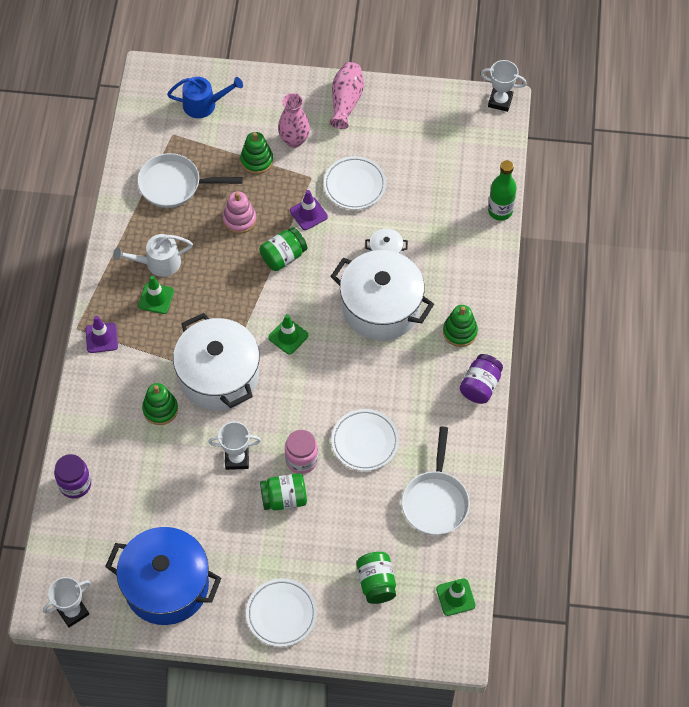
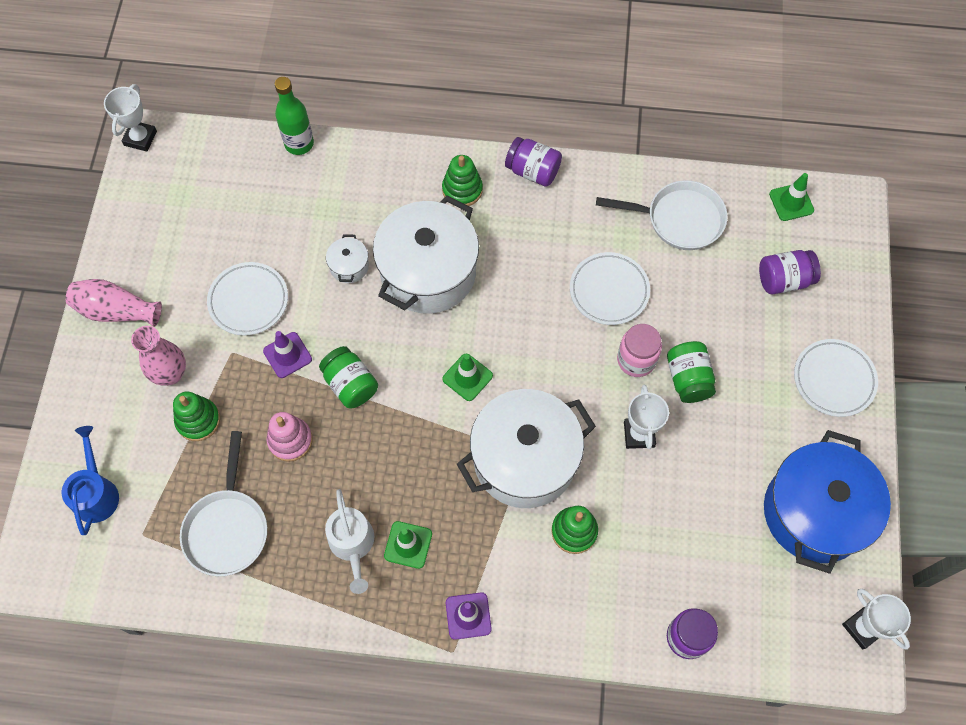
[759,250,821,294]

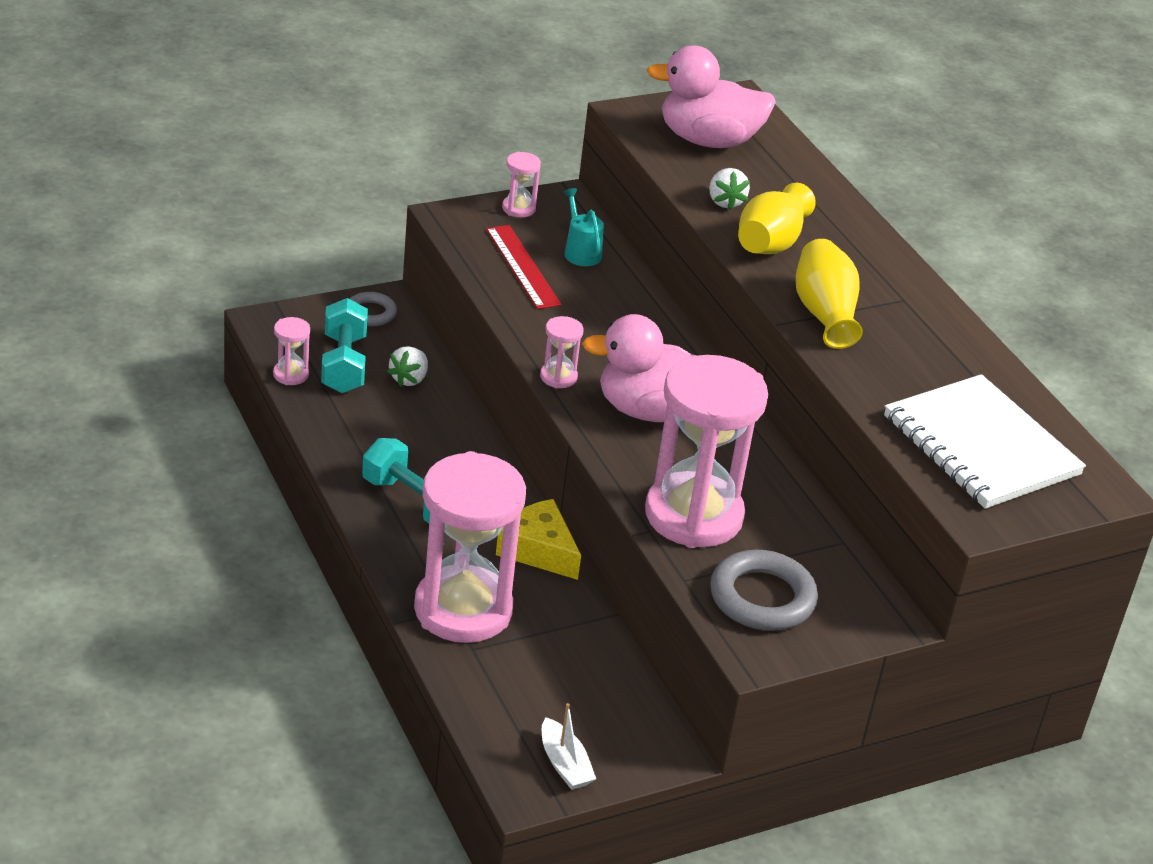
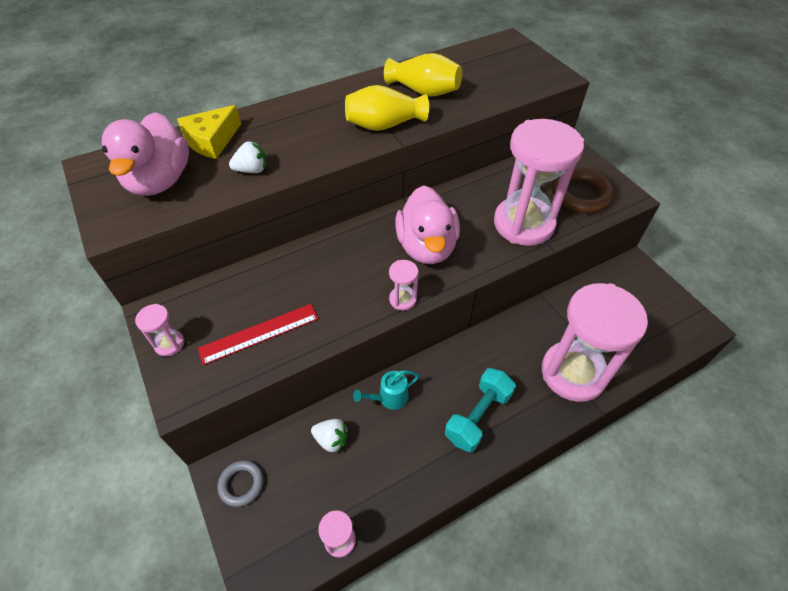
[321,298,368,393] (first image)
[542,703,596,790] (first image)
[884,374,1086,509] (first image)
[177,105,241,159]
[353,370,419,410]
[384,53,462,97]
[552,168,614,213]

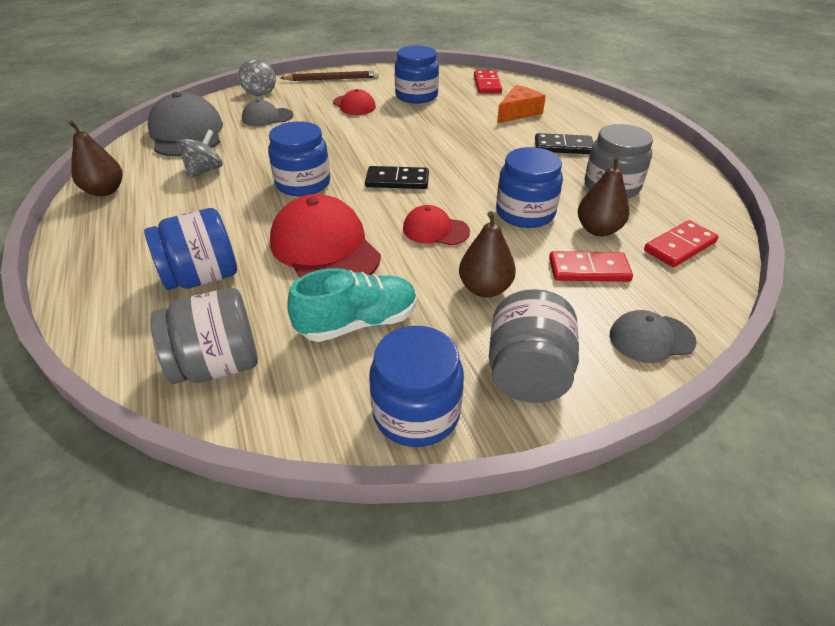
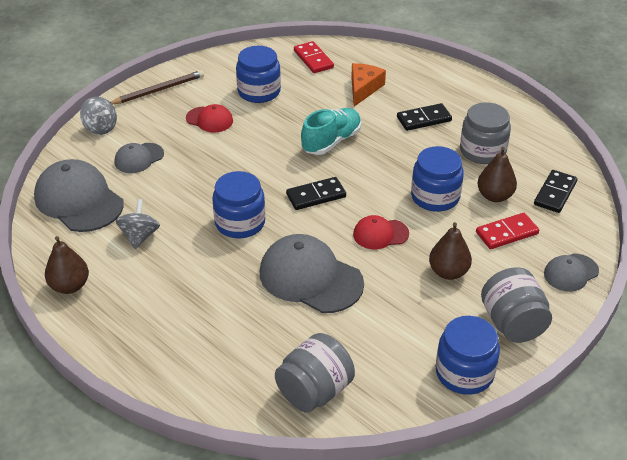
[144,208,237,290] (first image)
[301,108,361,155]
[260,234,364,313]
[534,170,577,213]

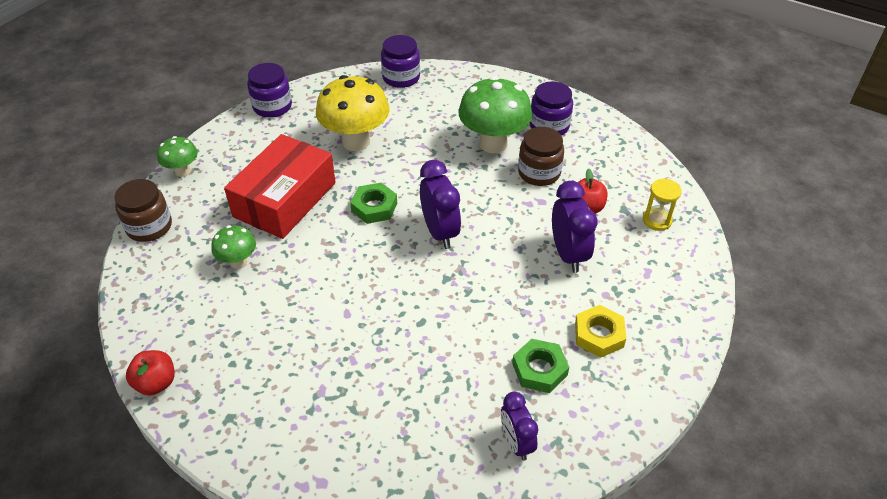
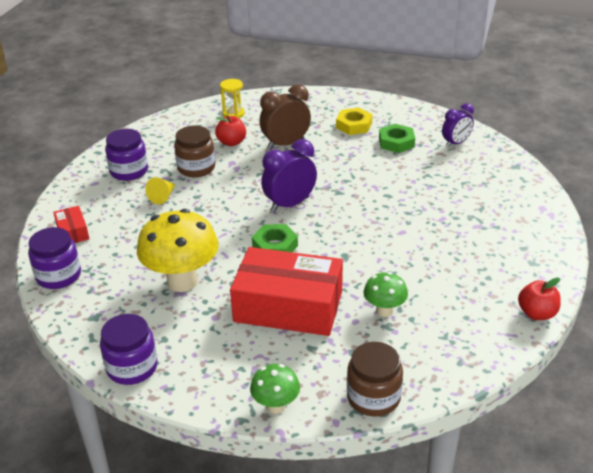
[53,206,89,243]
[145,177,175,204]
[260,84,311,150]

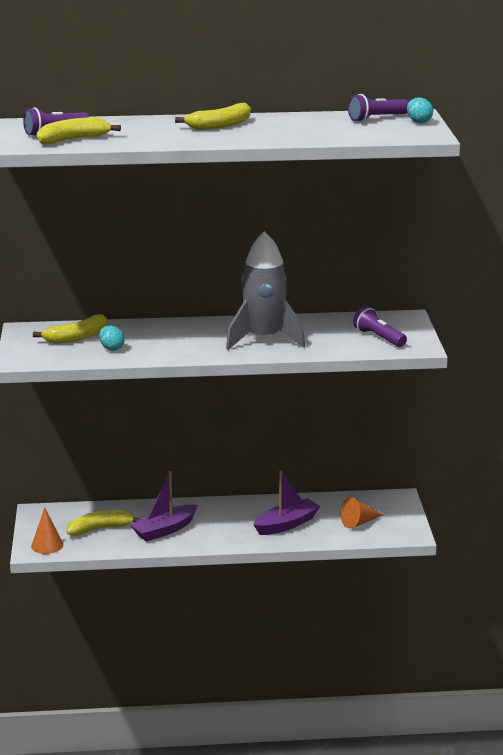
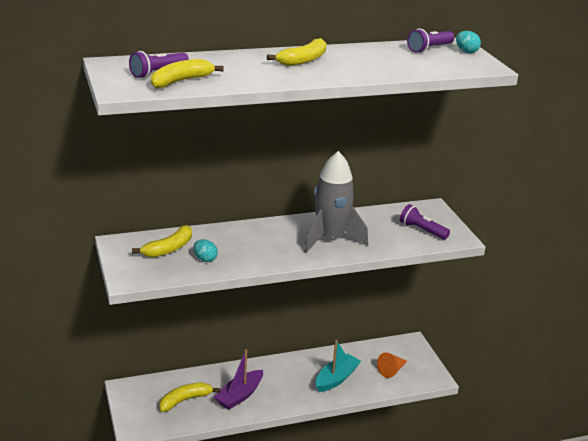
[31,507,63,554] (first image)
[315,340,361,392]

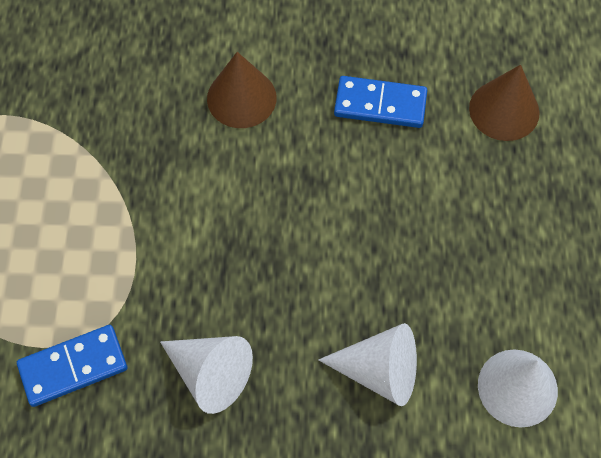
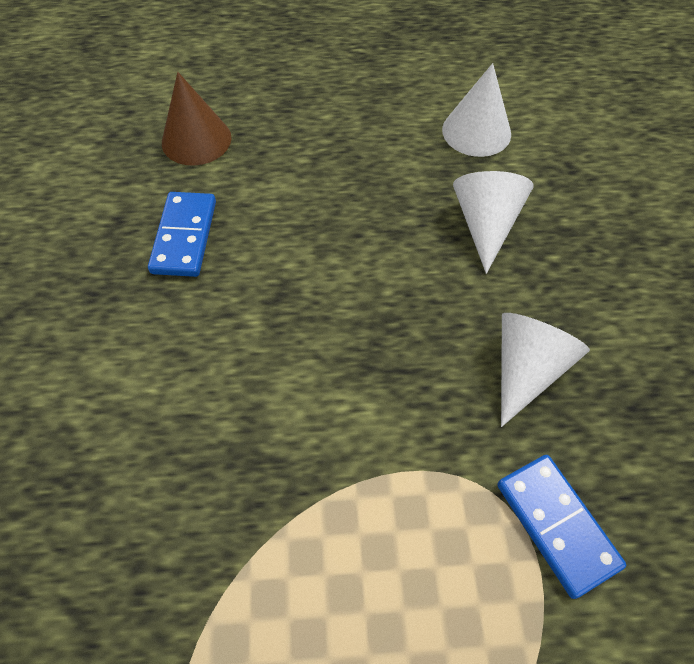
[207,52,277,128] (first image)

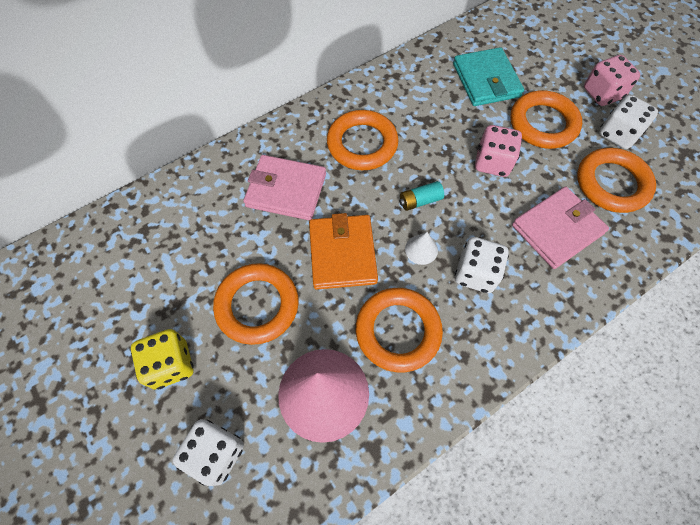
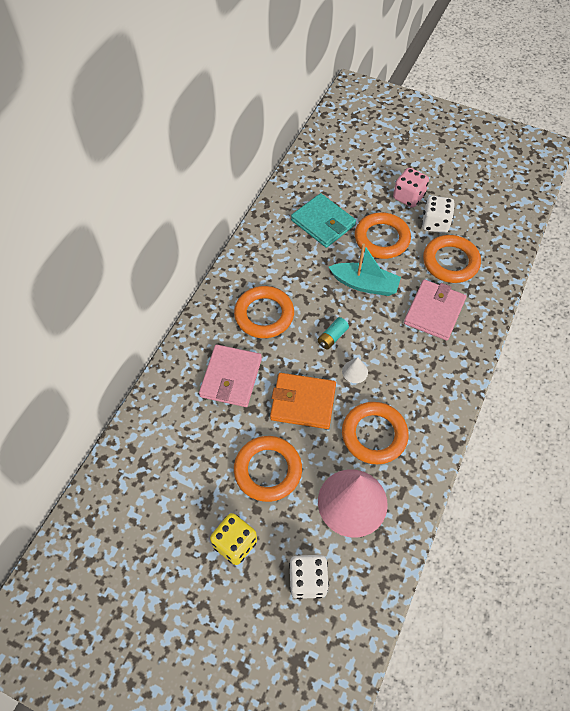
[455,237,509,293] (first image)
[329,243,401,296]
[199,344,262,407]
[270,373,336,429]

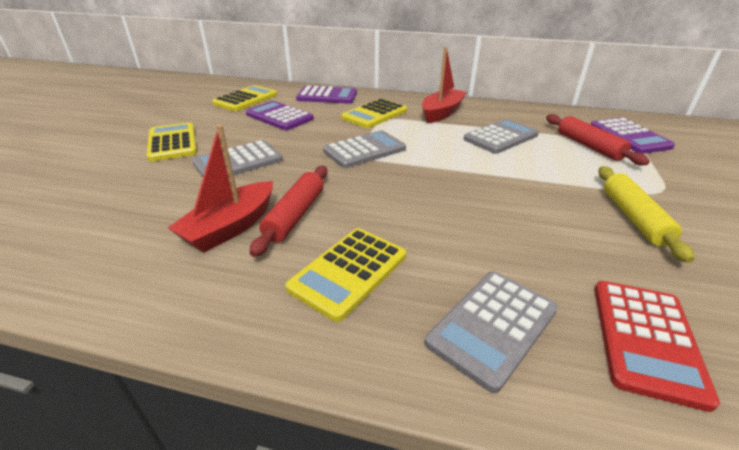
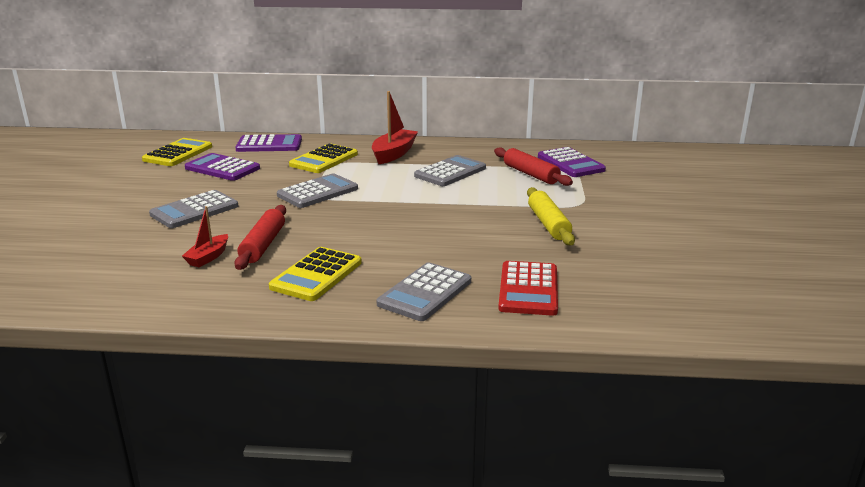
[147,122,197,161] (first image)
[182,206,228,267]

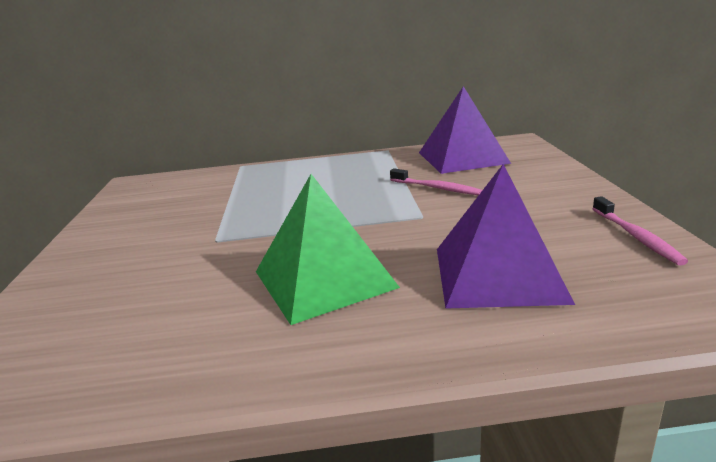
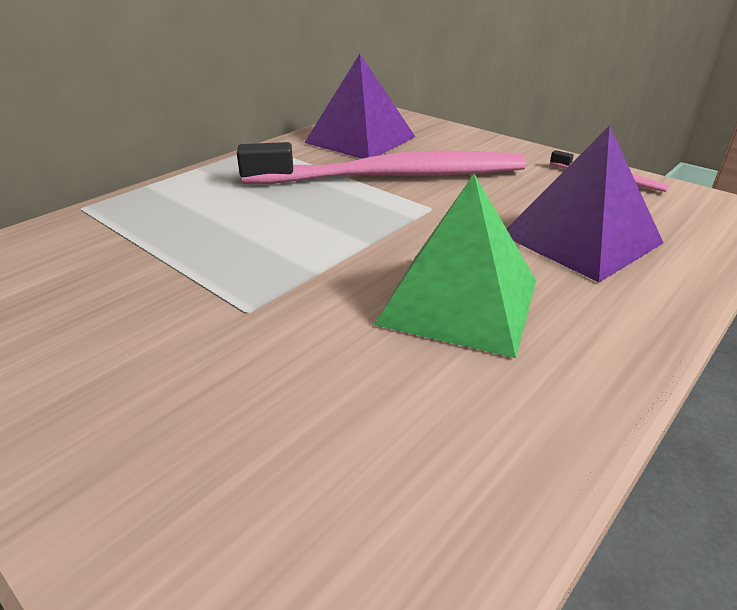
[237,142,526,184]

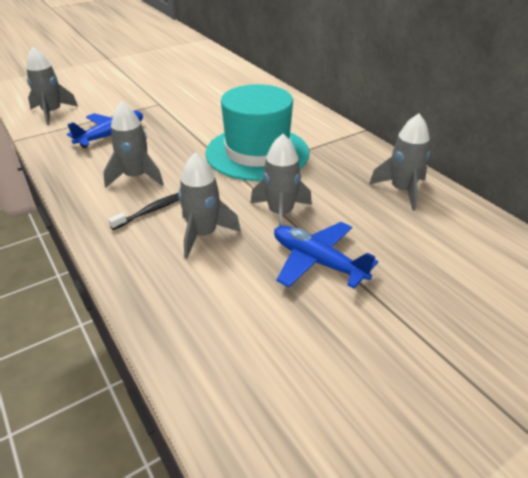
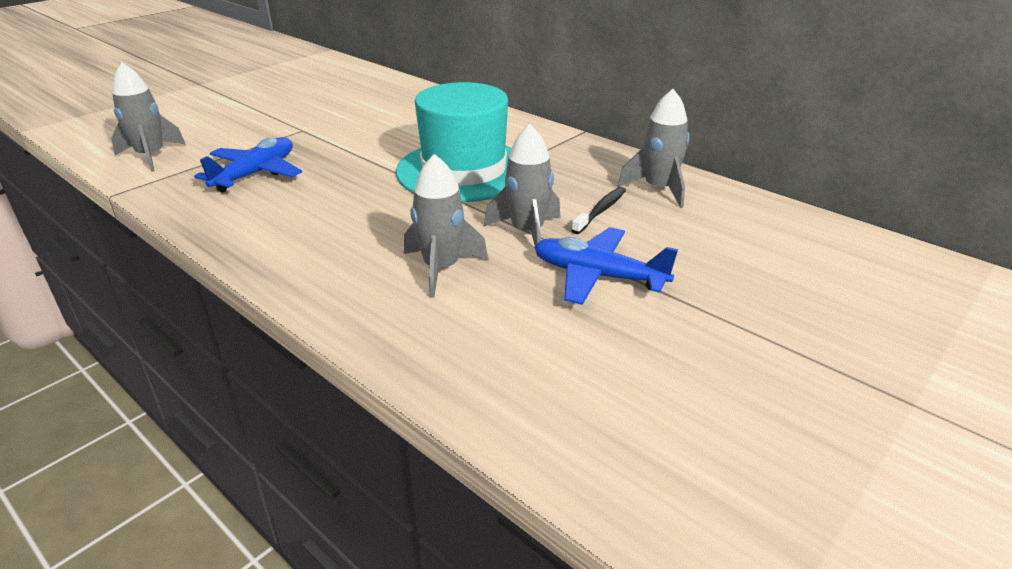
[103,101,164,188] (first image)
[571,187,626,234]

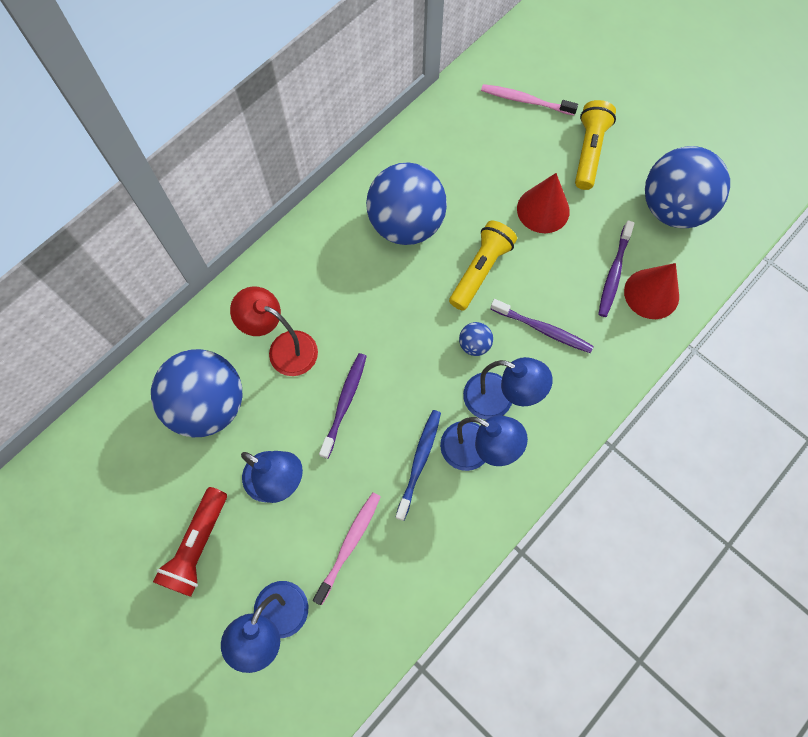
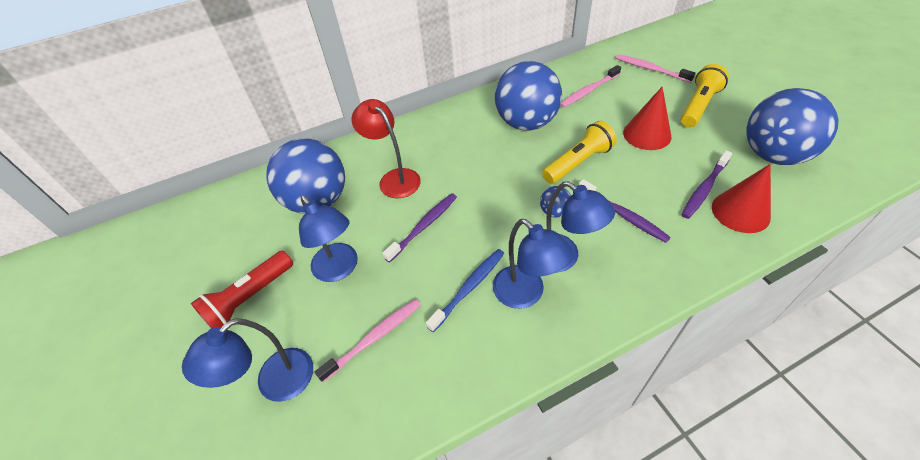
[561,65,621,107]

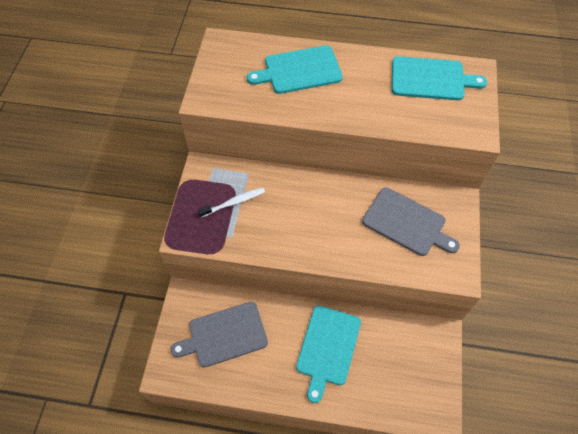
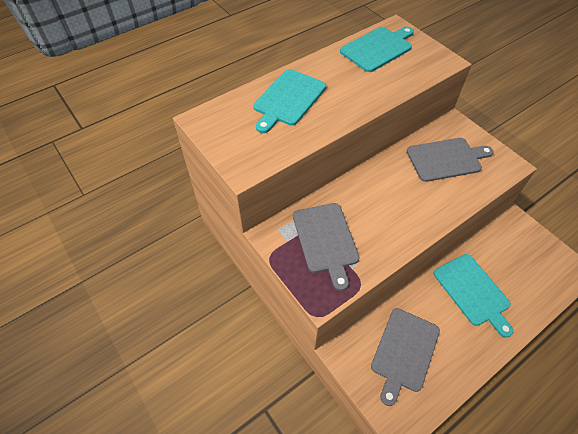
[293,203,360,291]

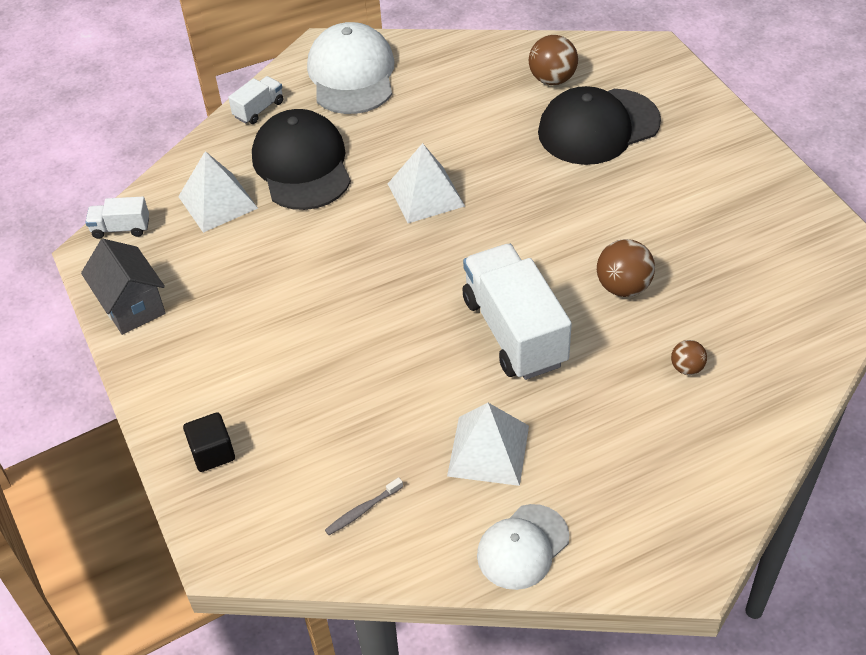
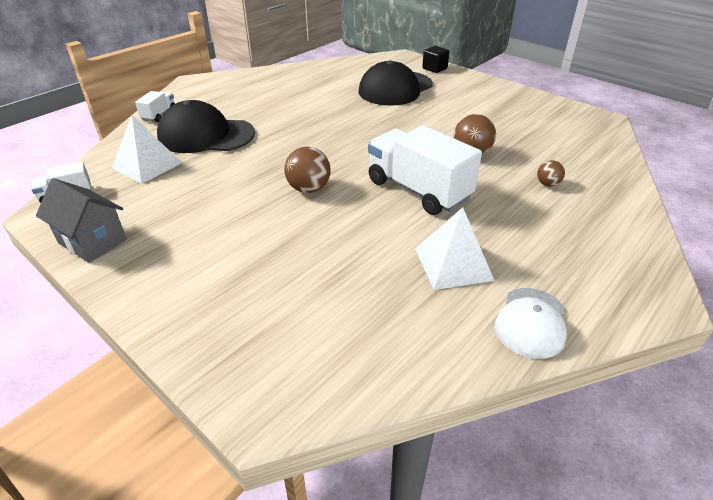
[307,22,394,114] (first image)
[325,477,403,535] (first image)
[388,143,465,223] (first image)
[422,46,449,73]
[284,147,331,193]
[157,100,255,153]

